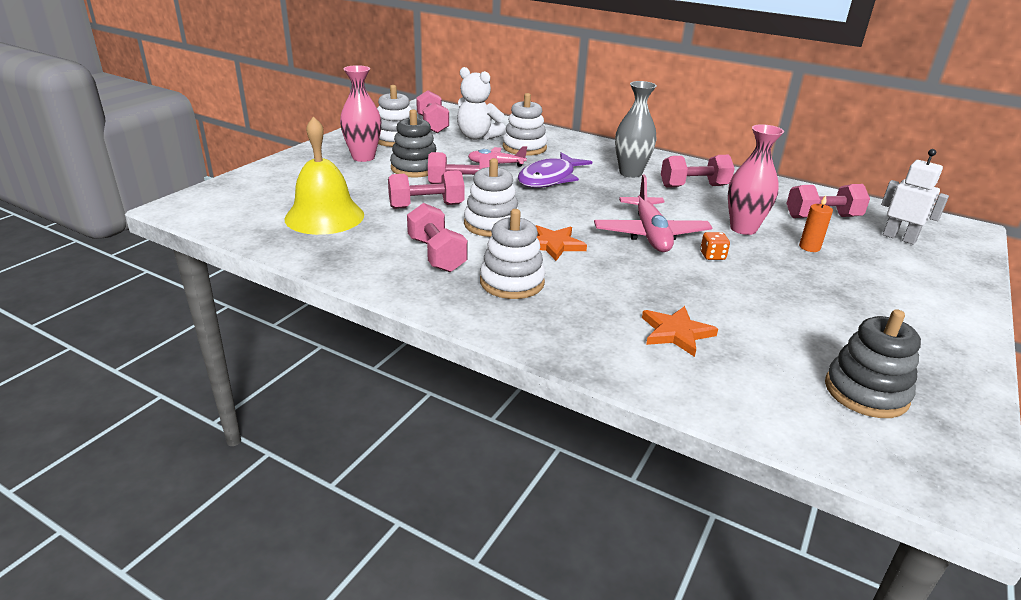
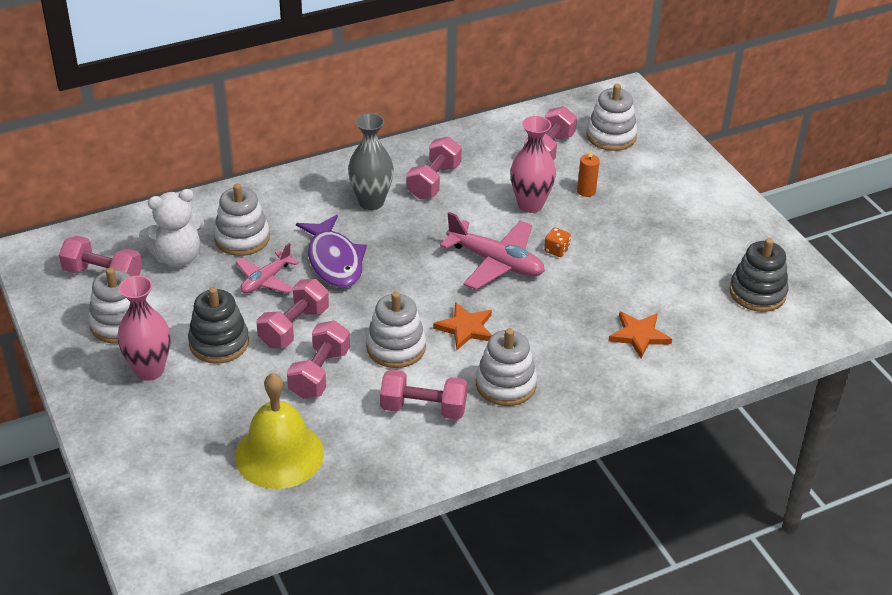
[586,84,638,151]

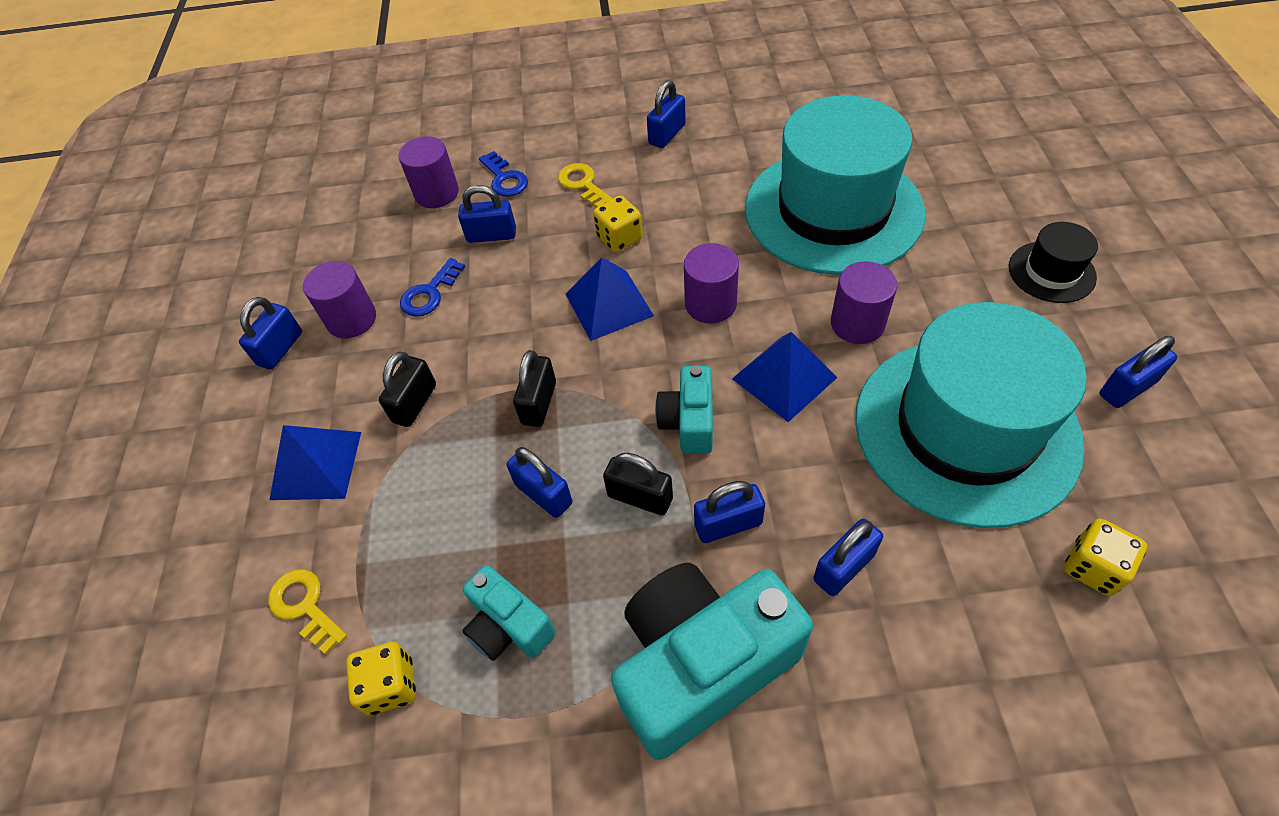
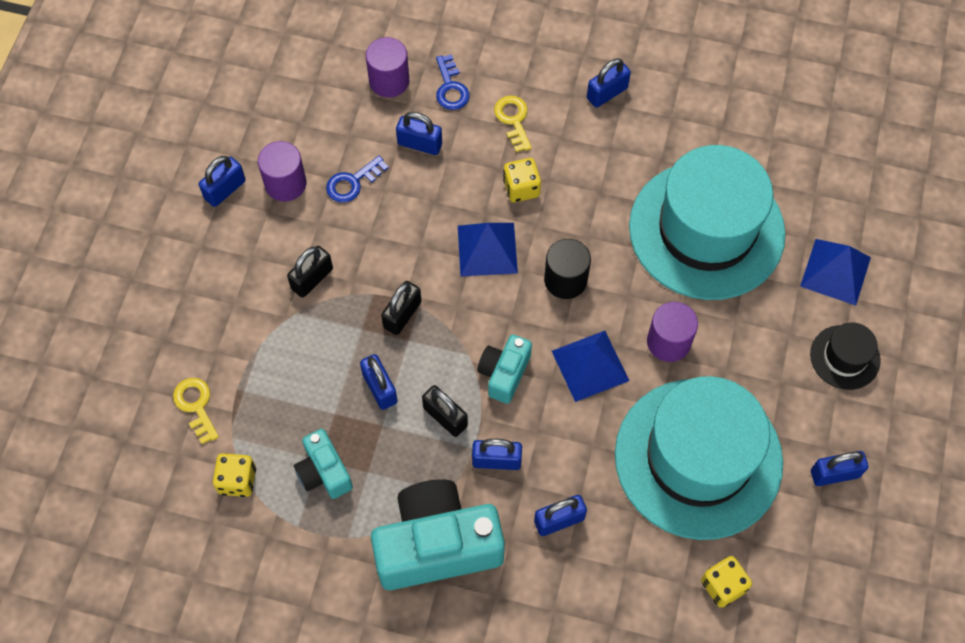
[800,239,871,306]
[544,239,591,299]

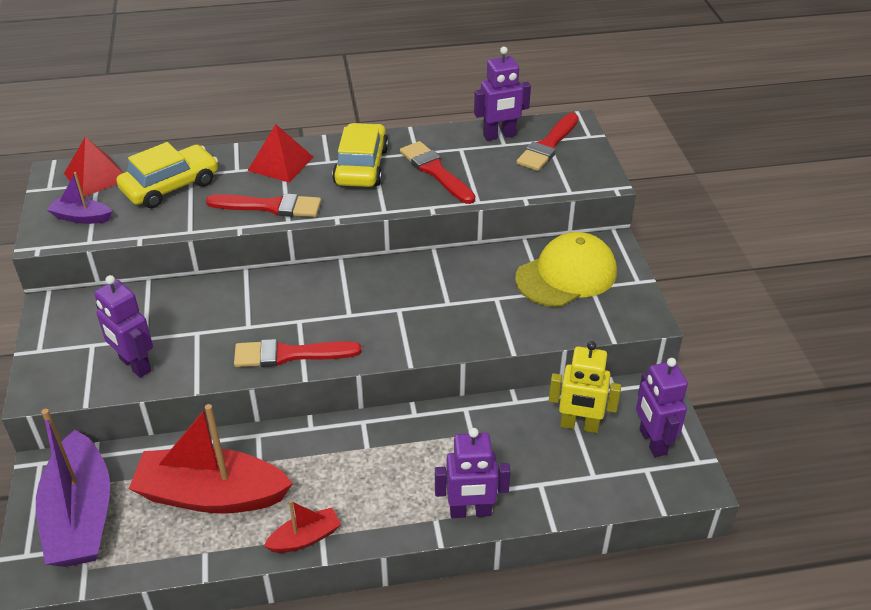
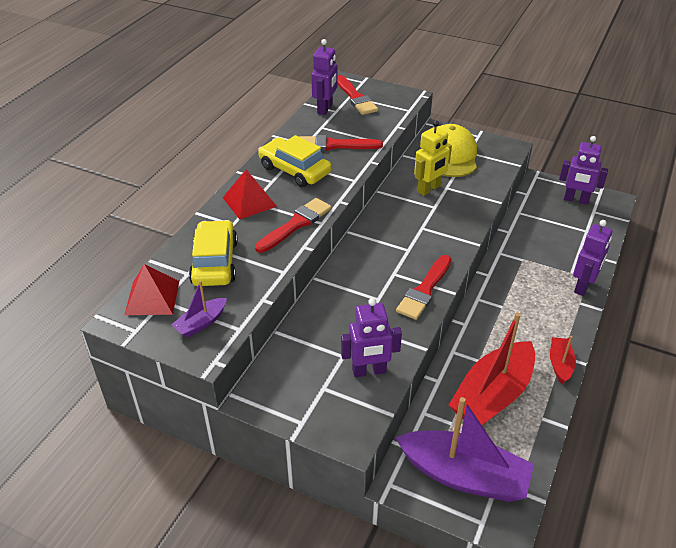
[414,120,452,196]

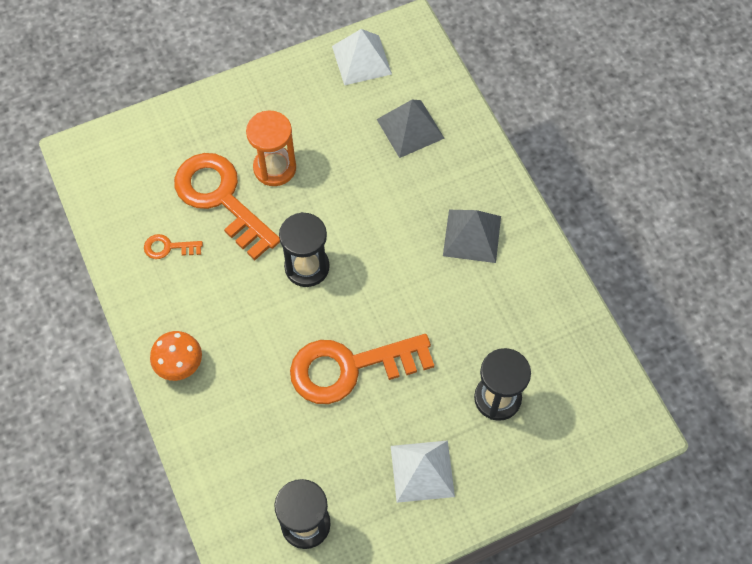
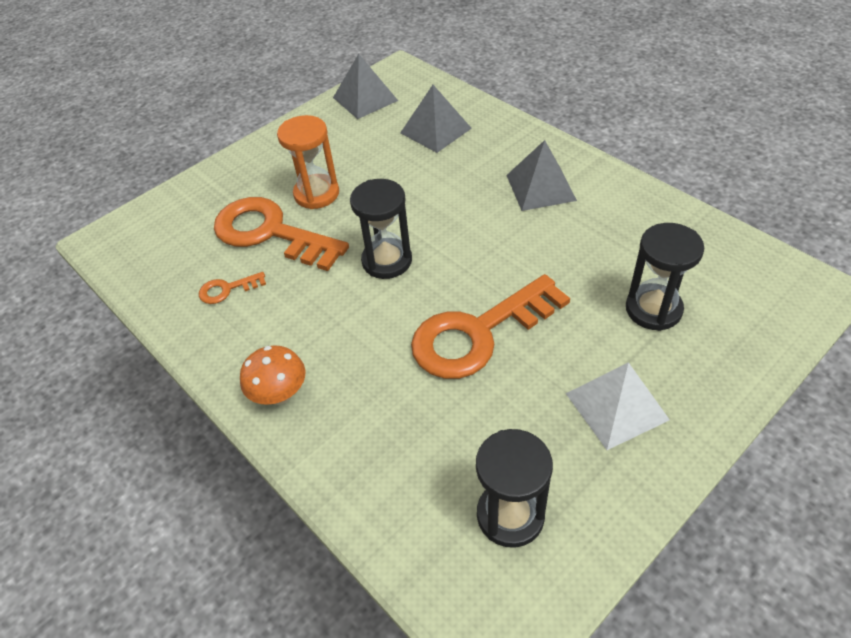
[333,54,398,119]

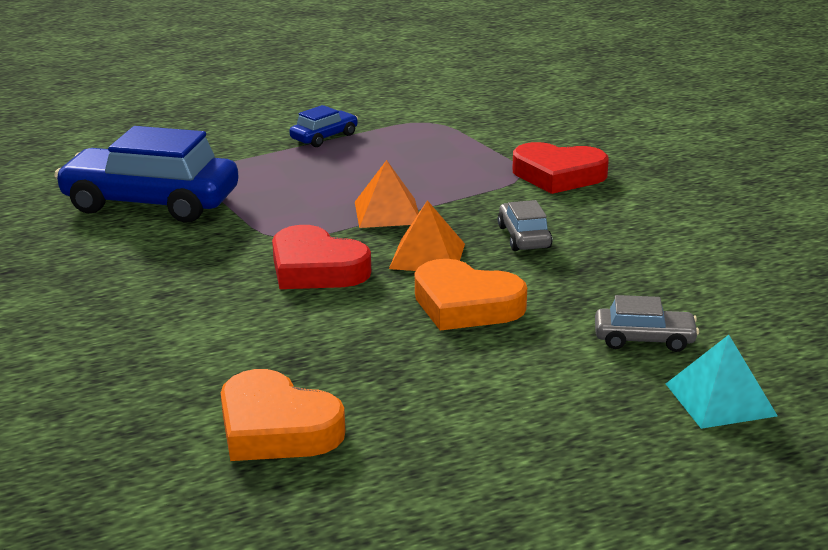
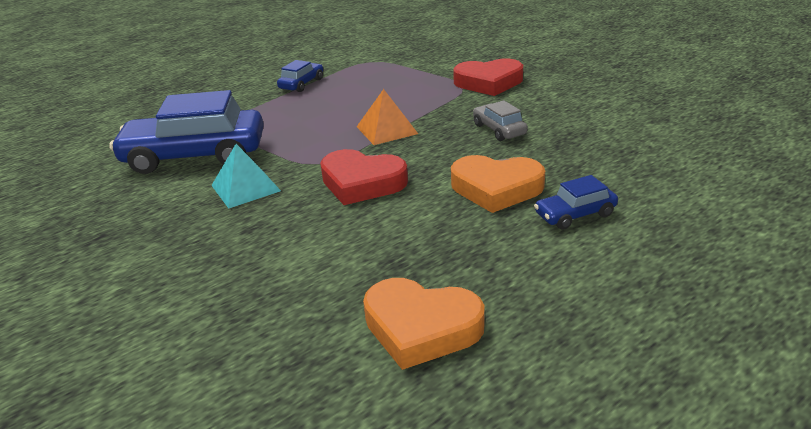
[389,200,465,271] (first image)
[595,295,699,352] (first image)
[534,175,618,230]
[211,144,281,209]

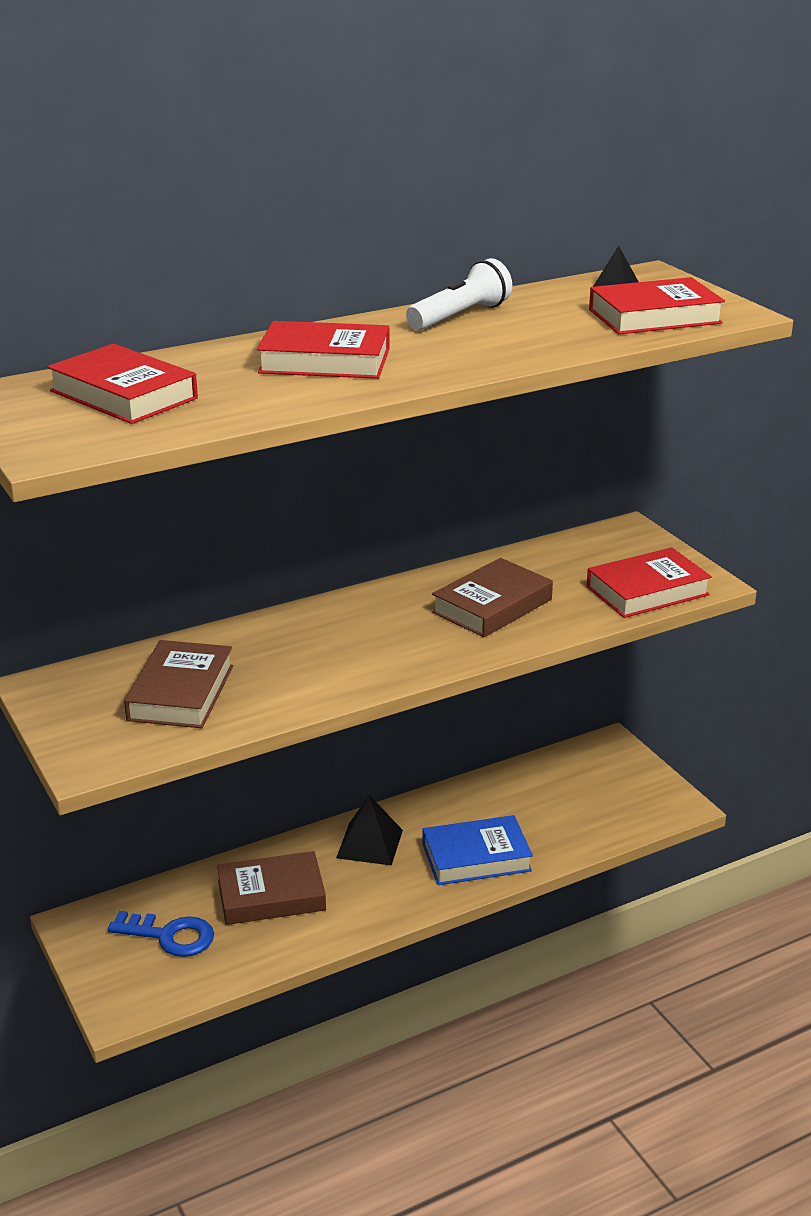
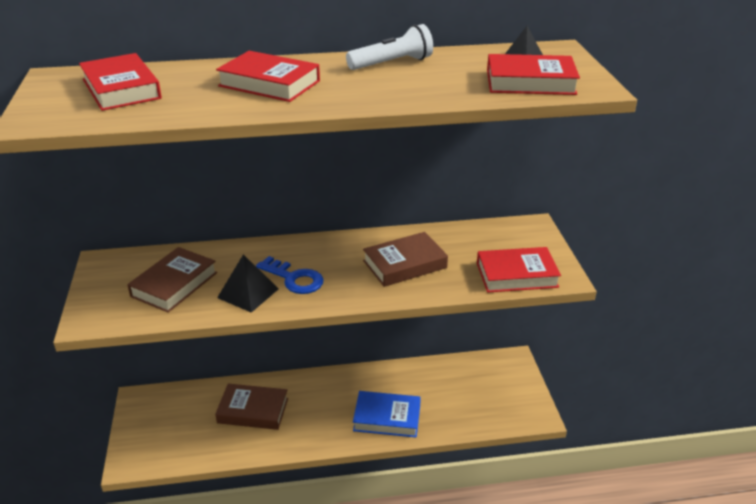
[256,256,323,294]
[217,254,279,313]

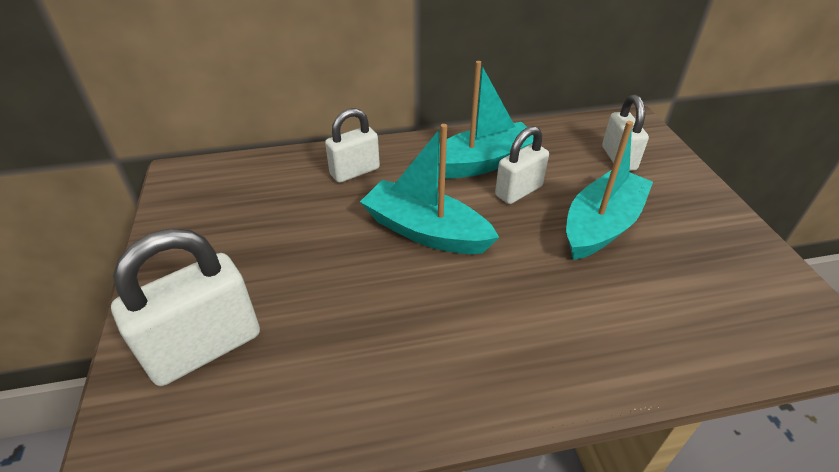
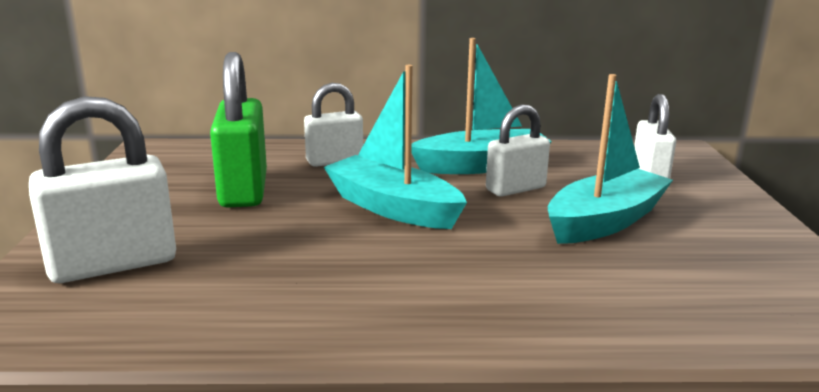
[210,52,267,208]

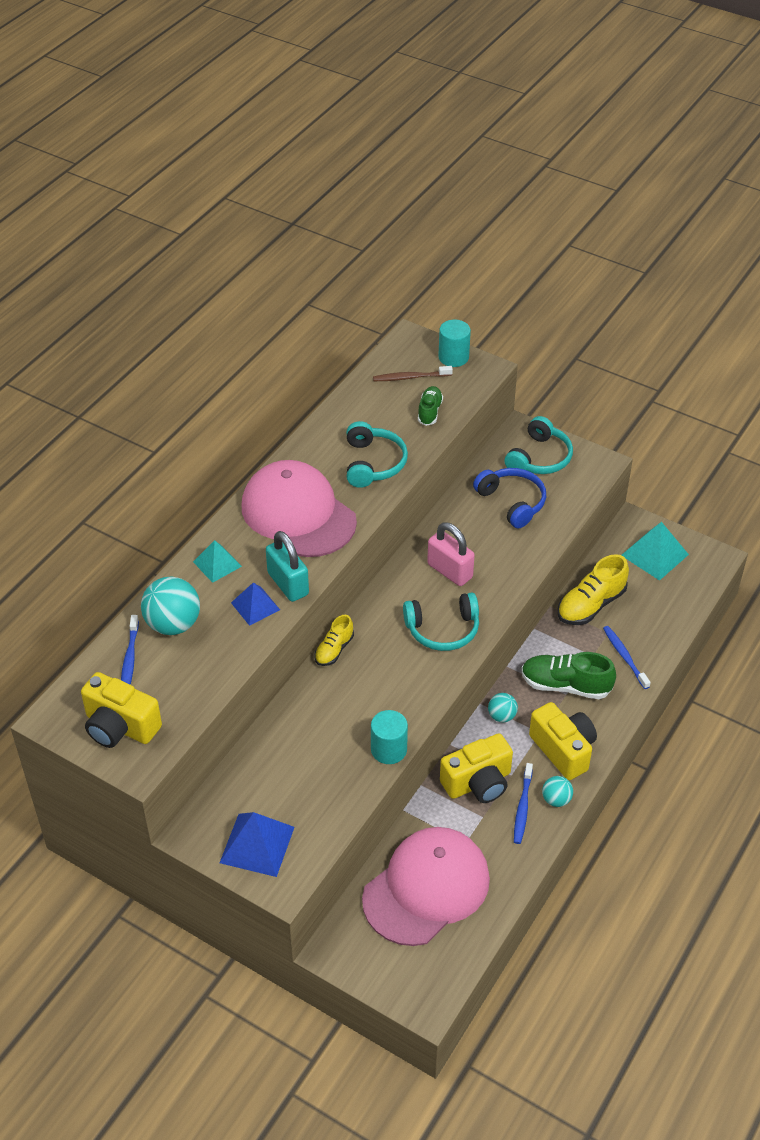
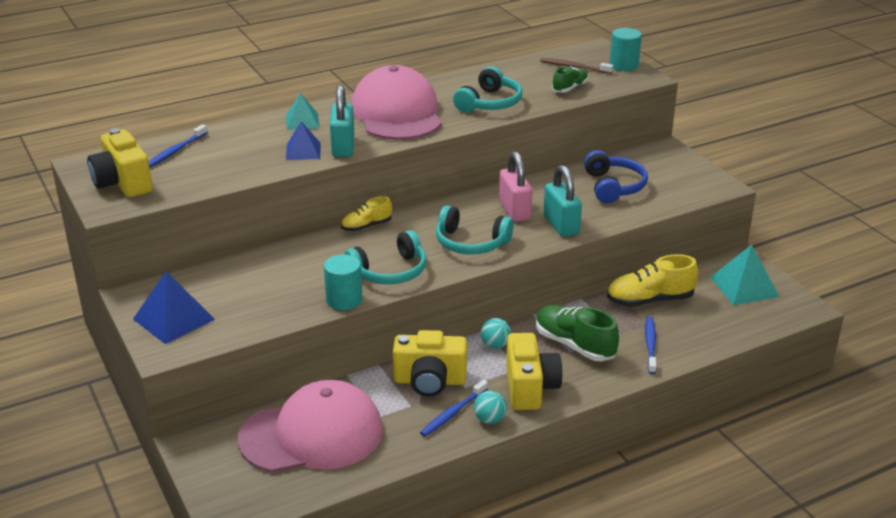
[141,576,200,635] (first image)
[543,165,582,237]
[344,230,427,284]

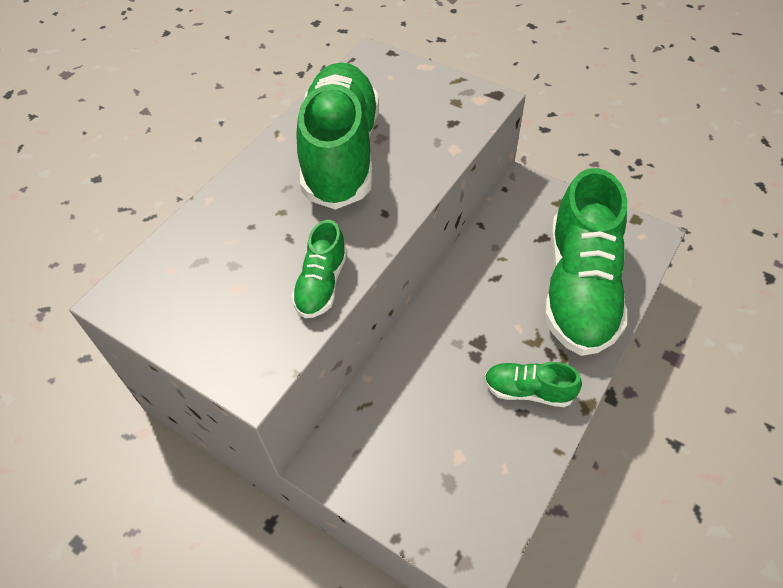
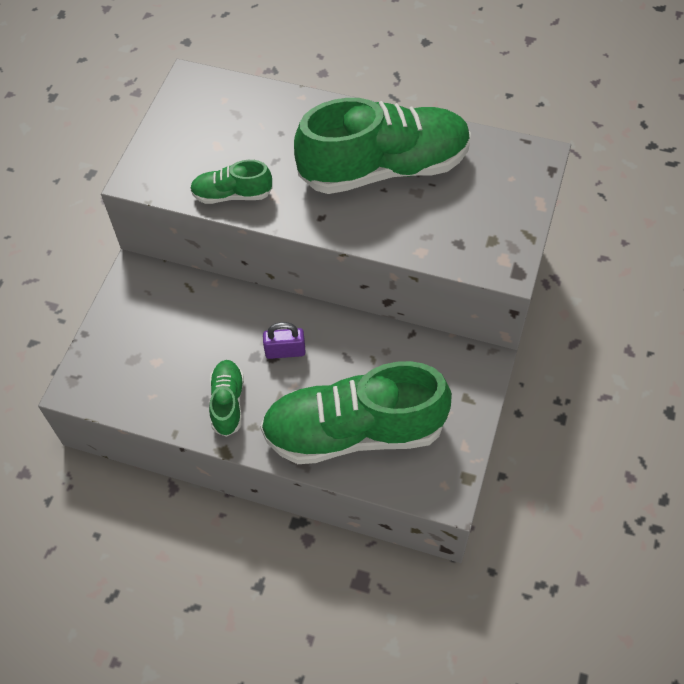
[263,322,306,359]

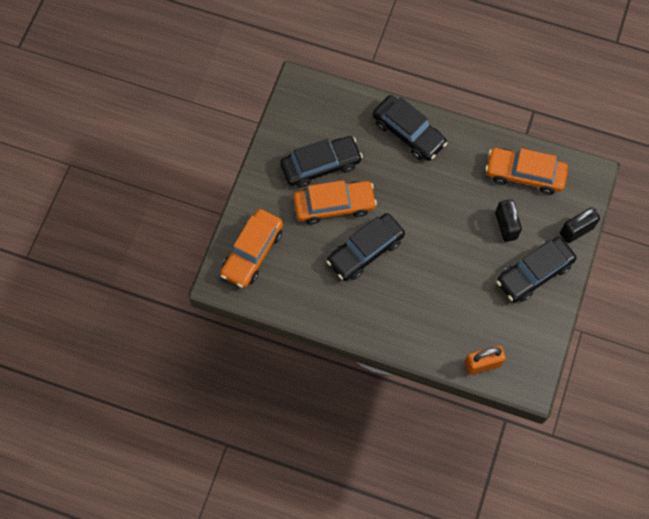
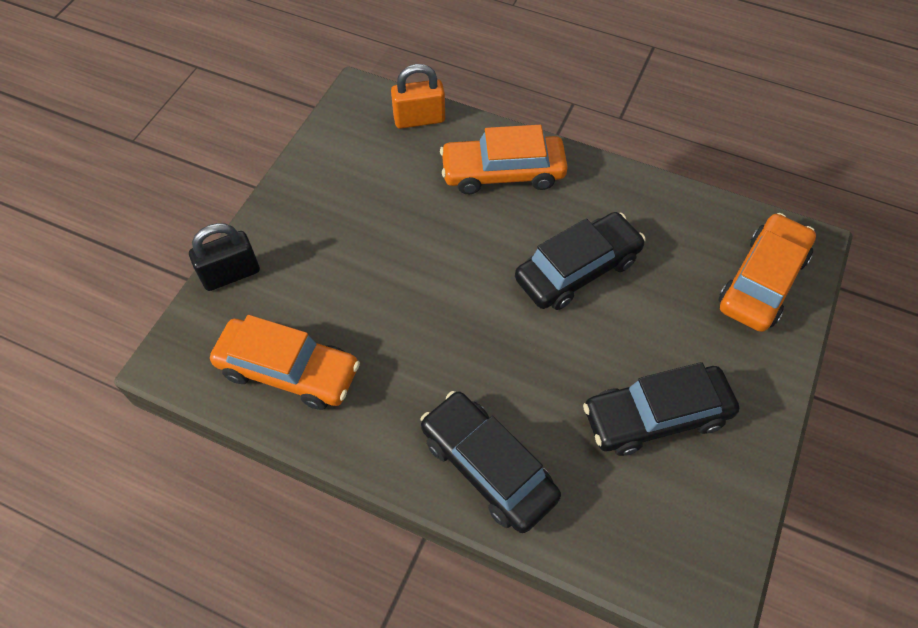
[495,199,522,242] (first image)
[497,237,576,302] (first image)
[440,125,568,194]

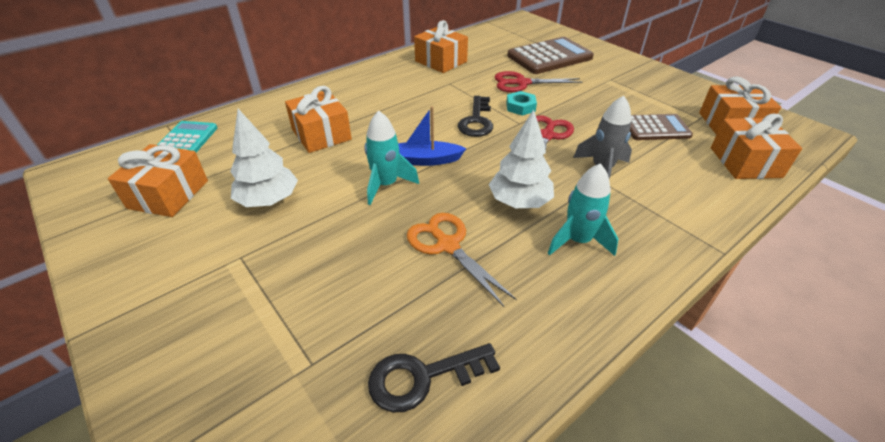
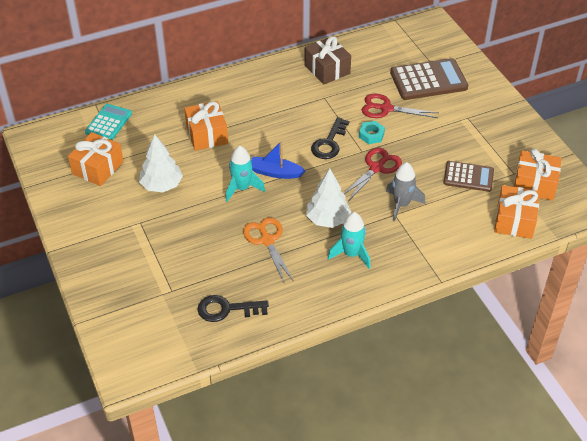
[304,36,351,85]

